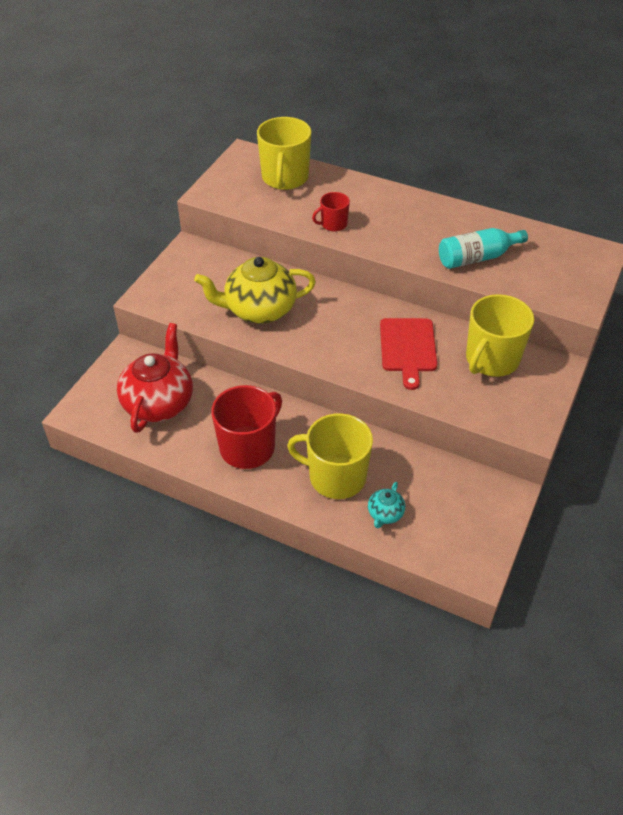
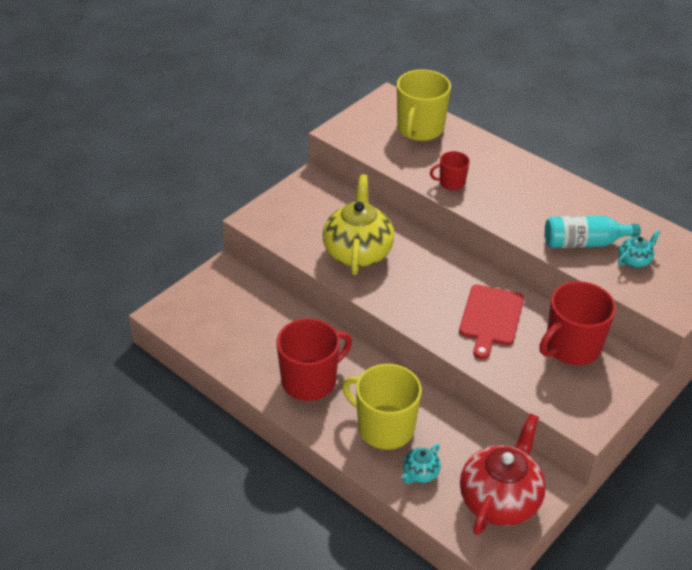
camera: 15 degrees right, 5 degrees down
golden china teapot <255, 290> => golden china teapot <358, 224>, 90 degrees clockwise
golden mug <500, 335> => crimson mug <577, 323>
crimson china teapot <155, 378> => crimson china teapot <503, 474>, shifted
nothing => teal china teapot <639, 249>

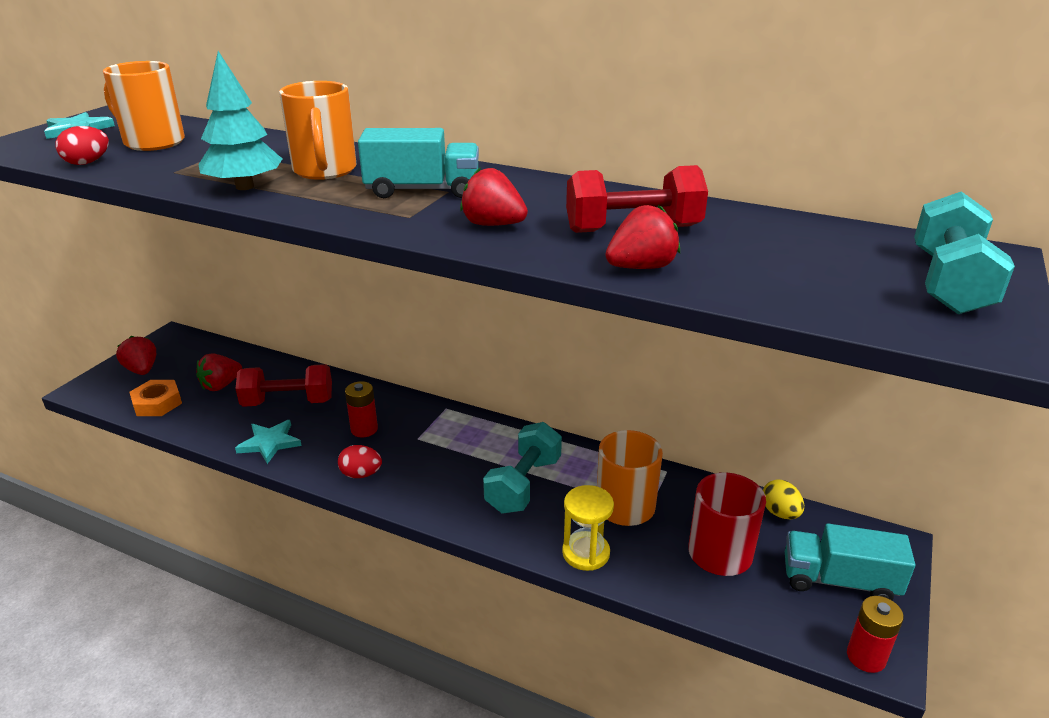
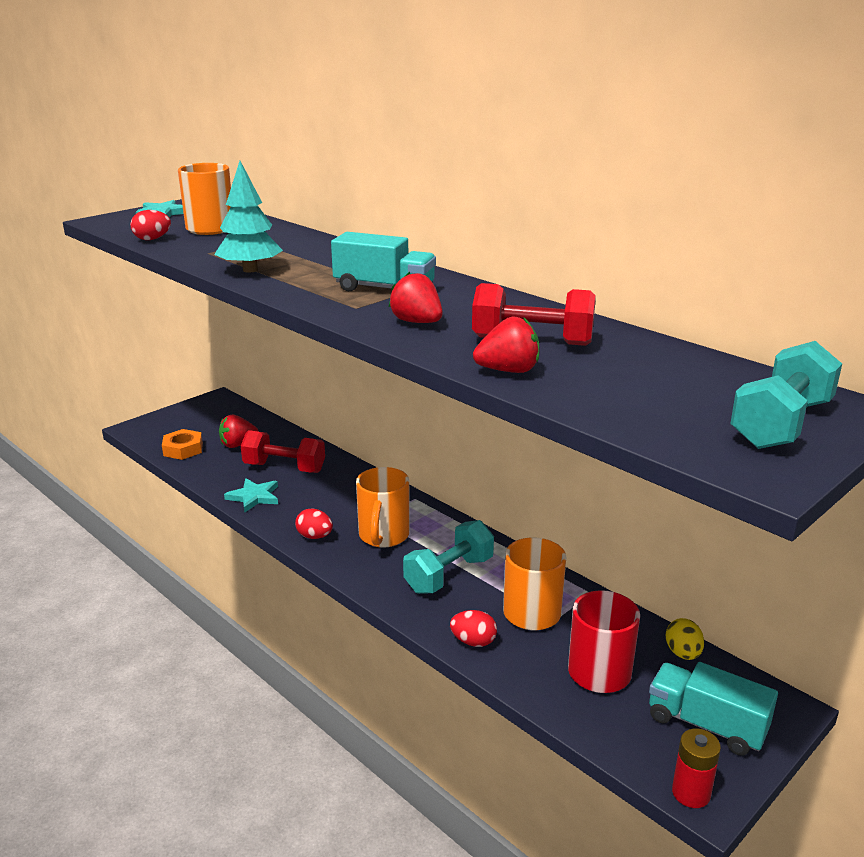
camera: 20 degrees right, 5 degrees down
orange mug <317, 130> => orange mug <383, 507>, shifted
crimson berry <136, 355> => nothing
crimson power cell <361, 409> => nothing
golden sandglass <588, 528> => crimson egg shape <473, 628>

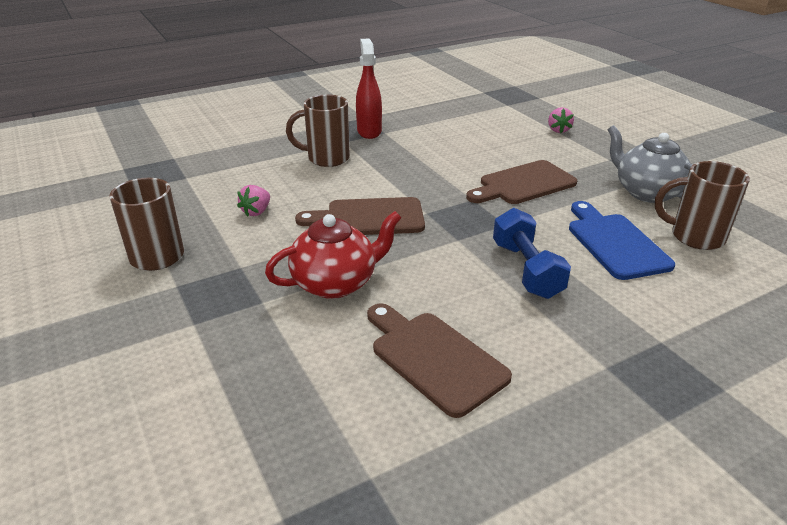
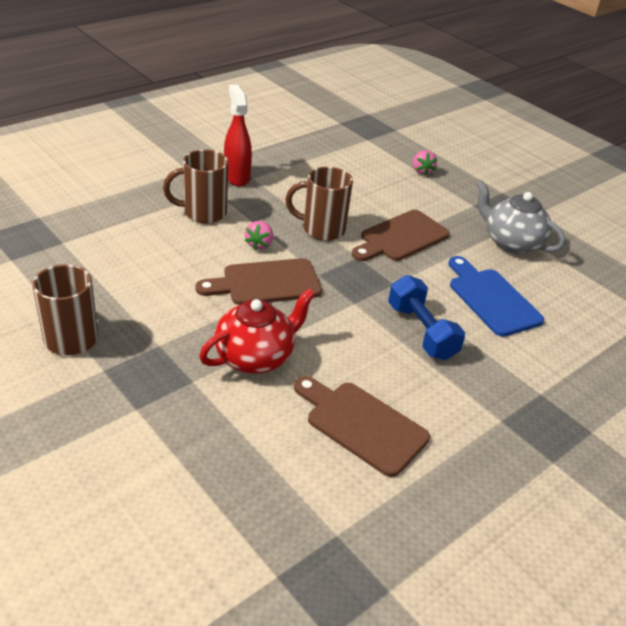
camera: 15 degrees left, 5 degrees up
dark brown mug <702, 205> => dark brown mug <319, 204>, shifted
pink berry <253, 201> => pink berry <259, 235>, shifted

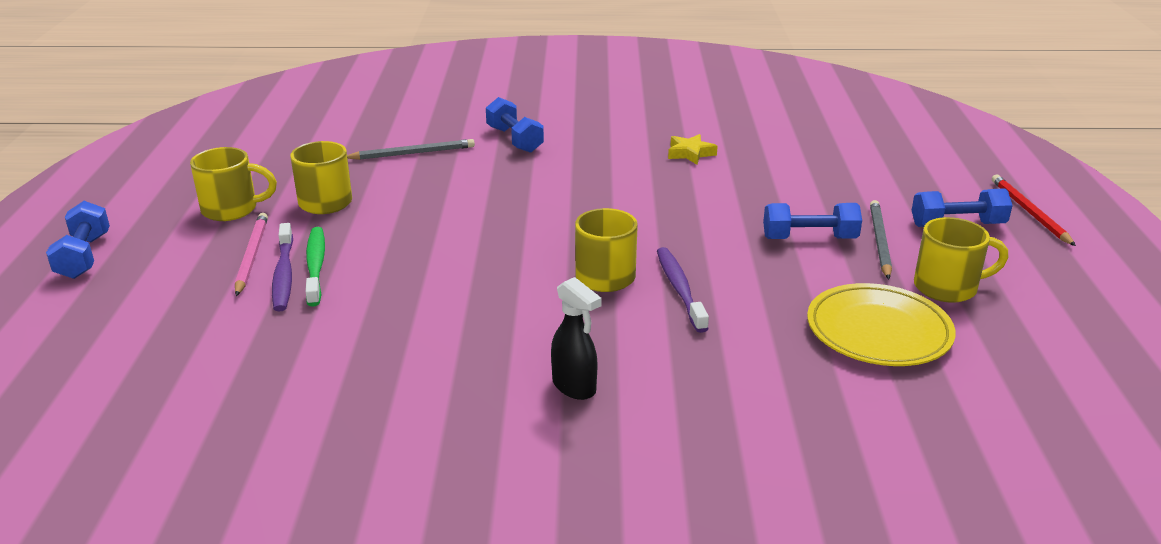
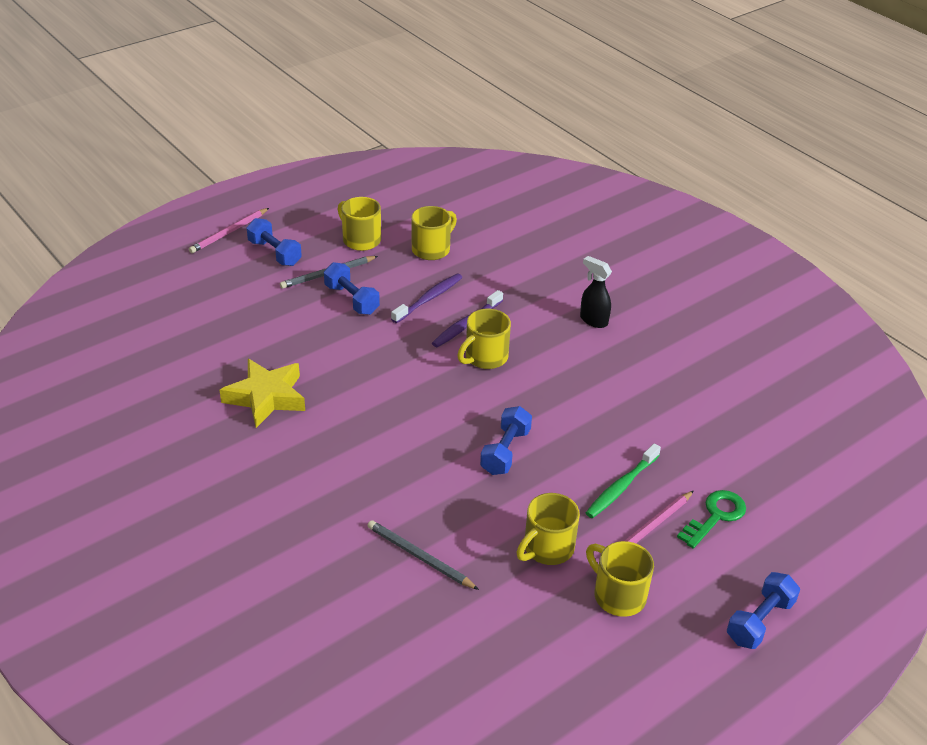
camera: 130 degrees left, 10 degrees up
royal blue hand weight <515, 125> => royal blue hand weight <506, 440>, shifted
golden star shape <693, 149> => golden star shape <262, 393>, x1.84
crimson pencil <1034, 210> => pink pencil <229, 230>
royal purple dental brush <282, 267> => royal purple dental brush <427, 298>, shifted
black sprayer <576, 338> => black sprayer <596, 292>, 60 degrees counterclockwise
golden flat dish <881, 324> => golden mug <434, 233>
nothing => emerald door key <711, 519>

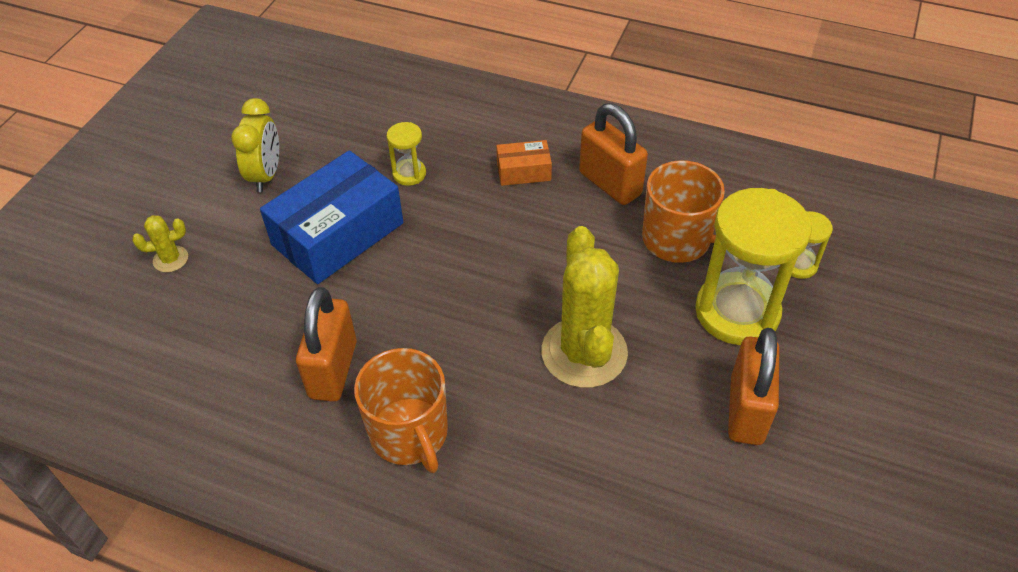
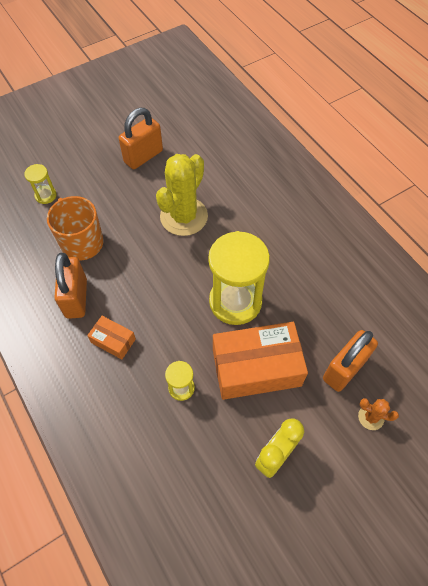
camera: 145 degrees left, 10 degrees up
royal blue parcel <331, 217> => orange parcel <260, 361>
golden sandglass <753, 266> => golden sandglass <239, 278>, shifted
golden saguaro cactus <160, 243> => orange saguaro cactus <378, 414>
orange lock <326, 344> => orange lock <350, 361>, shifted
orange mug <401, 410> => nothing

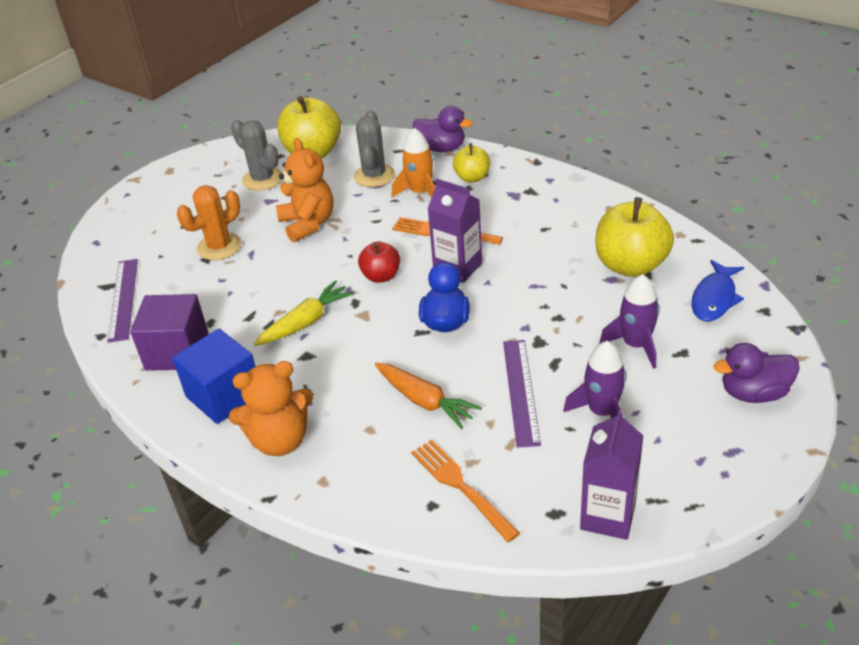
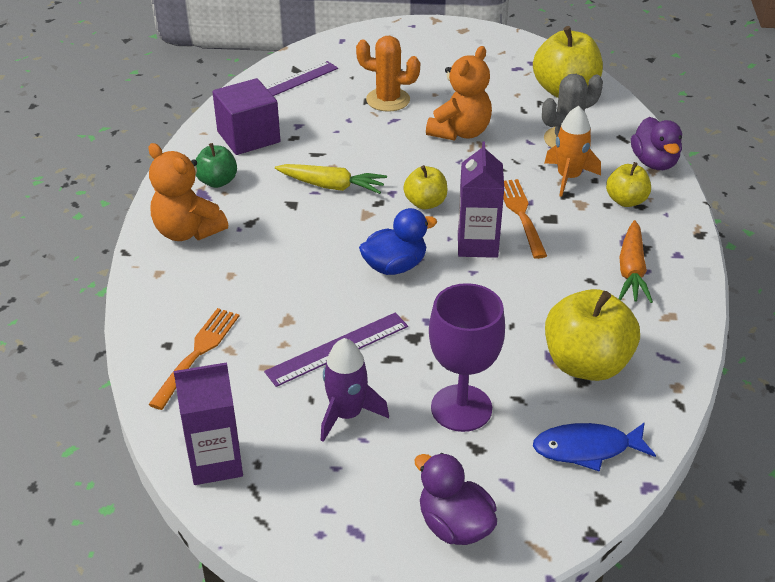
camera: 55 degrees right, 0 degrees up
ash-grey saguaro cactus <256, 155> => nothing
crimson apple <379, 262> => golden apple <425, 187>
royal purple toy rocket <629, 321> => royal purple chalice <467, 357>
royal blue cube <214, 376> => emerald apple <216, 165>
orange carrot <428, 396> => orange carrot <635, 261>, shifted

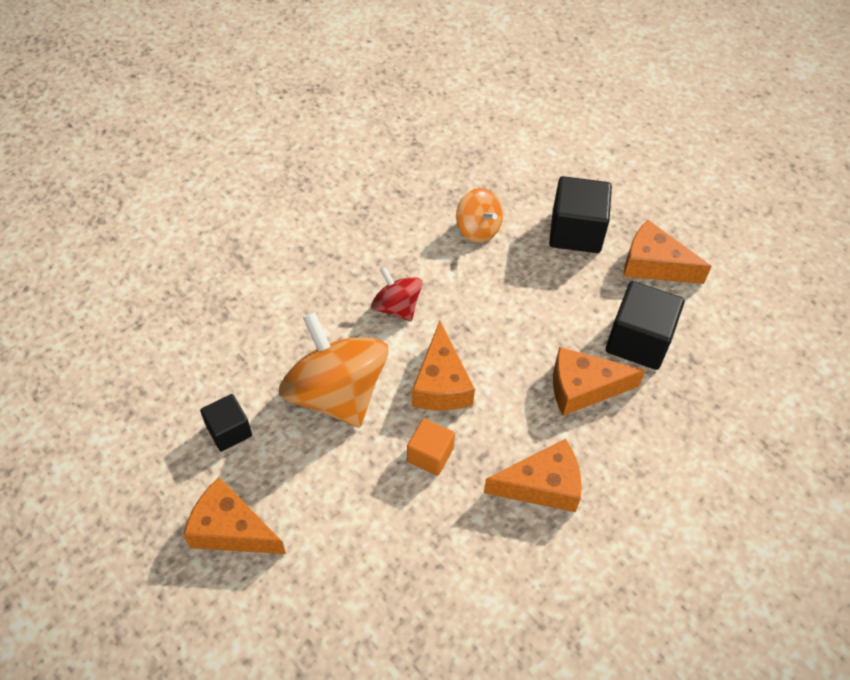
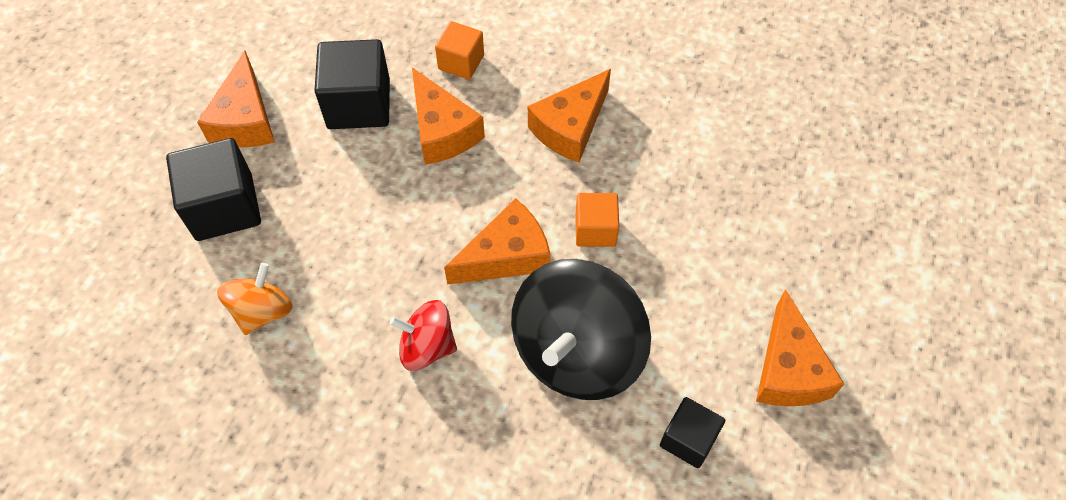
camera: 115 degrees left, 5 degrees up
crimson spinning top <396, 294> => crimson spinning top <423, 335>, 75 degrees clockwise
orange spinning top <333, 369> => black spinning top <581, 329>
orange cheese <533, 475> => orange cheese <569, 116>, 105 degrees counterclockwise
nothing => orange cube <459, 50>

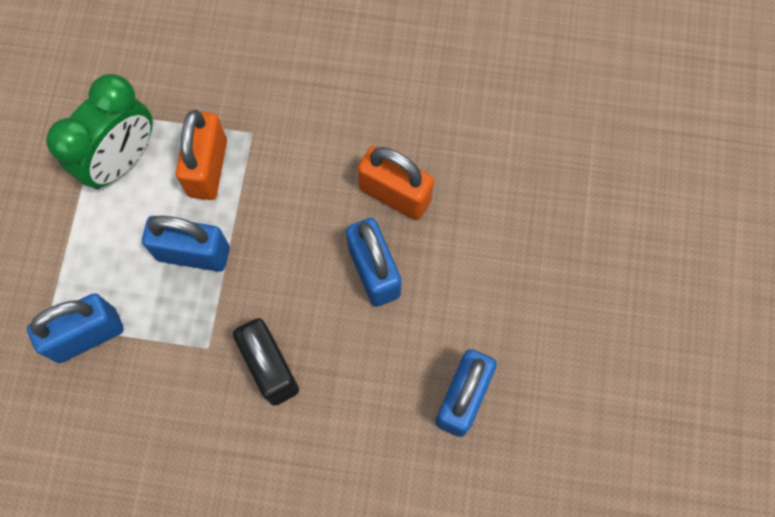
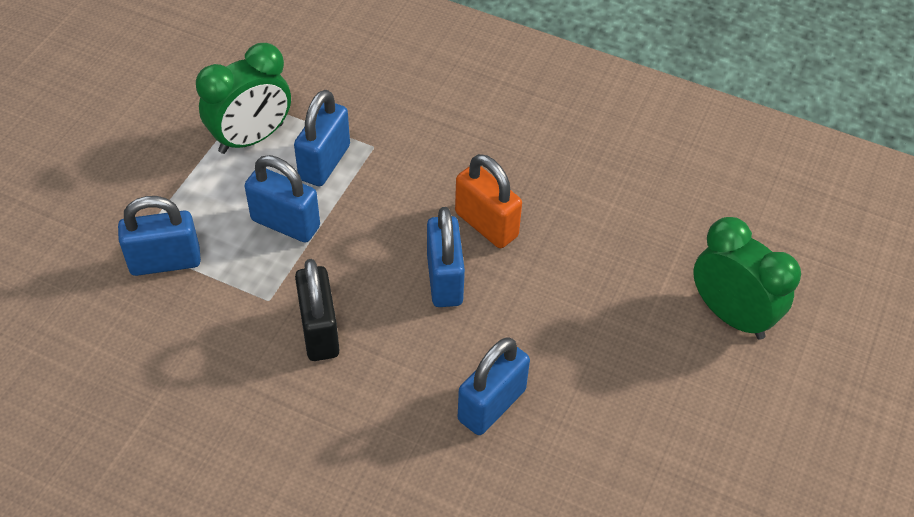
camera: 15 degrees right, 20 degrees down
orange lock <201, 155> => royal blue lock <322, 138>
nothing => emerald clock <747, 278>

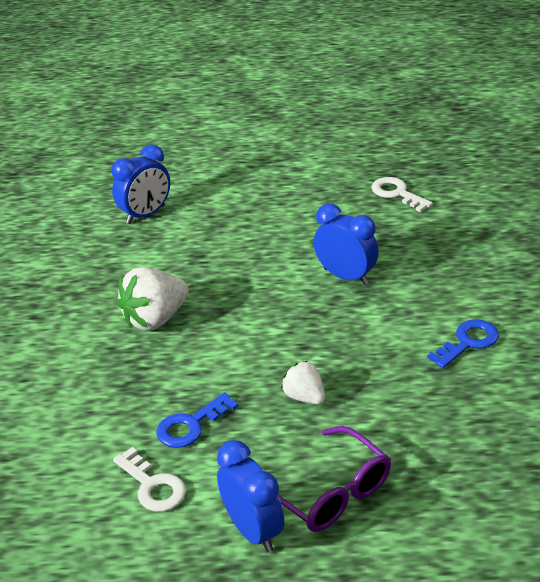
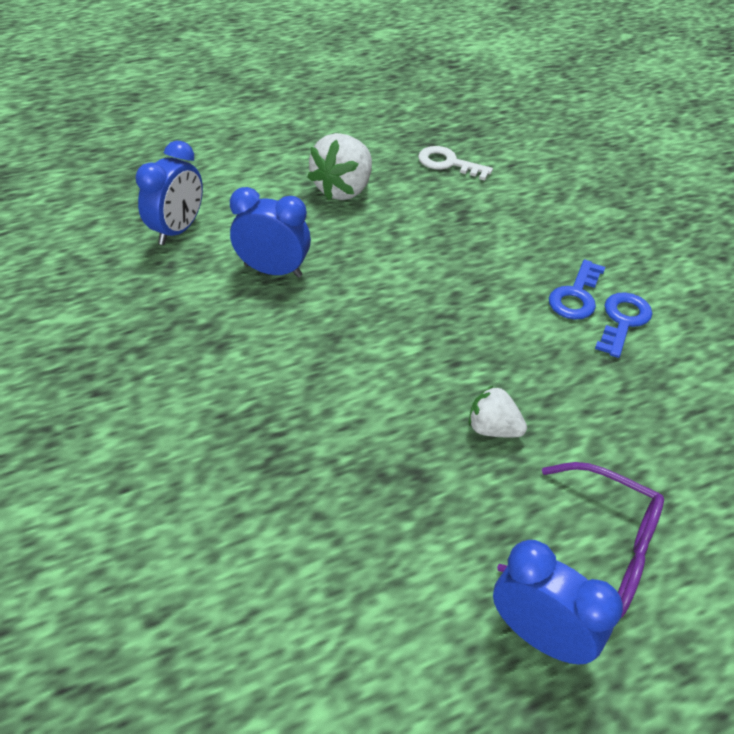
camera: 25 degrees left, 10 degrees up
royal blue clock <346, 244> => royal blue clock <270, 232>, shifted
snow-white berry <153, 299> => snow-white berry <339, 166>, shifted
royal blue door key <197, 420> => royal blue door key <577, 290>, shifted
snow-white door key <149, 479> => nothing

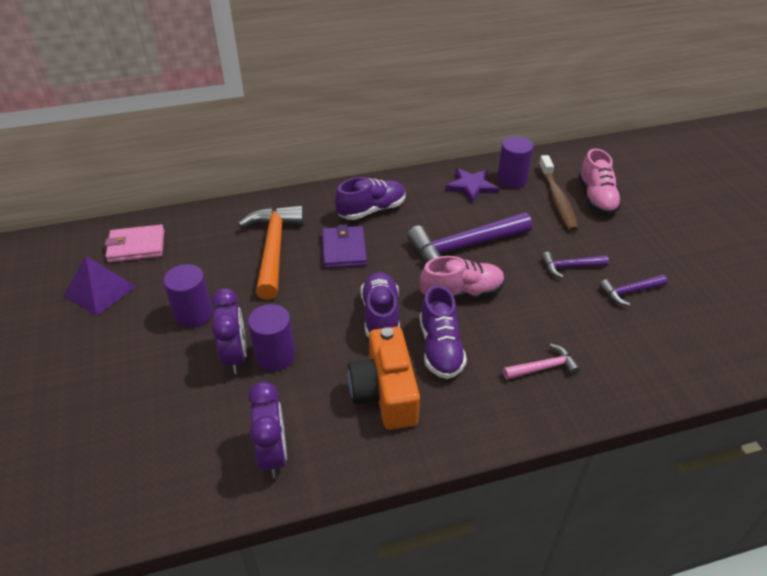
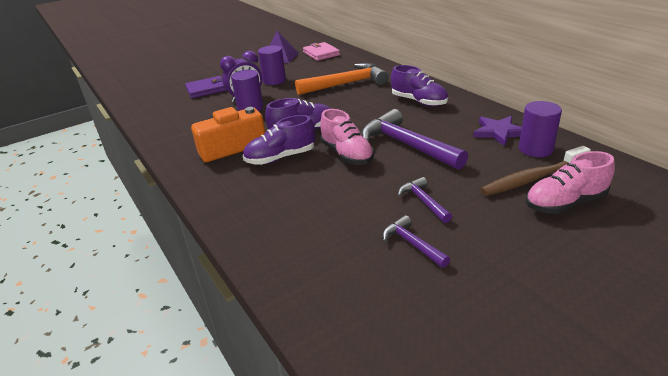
camera: 75 degrees right, 10 degrees down
royal purple billfold <344, 246> => royal purple billfold <206, 87>, shifted
pink carpenter's hammer <541, 362> => nothing
royal purple clock <267, 430> => nothing

